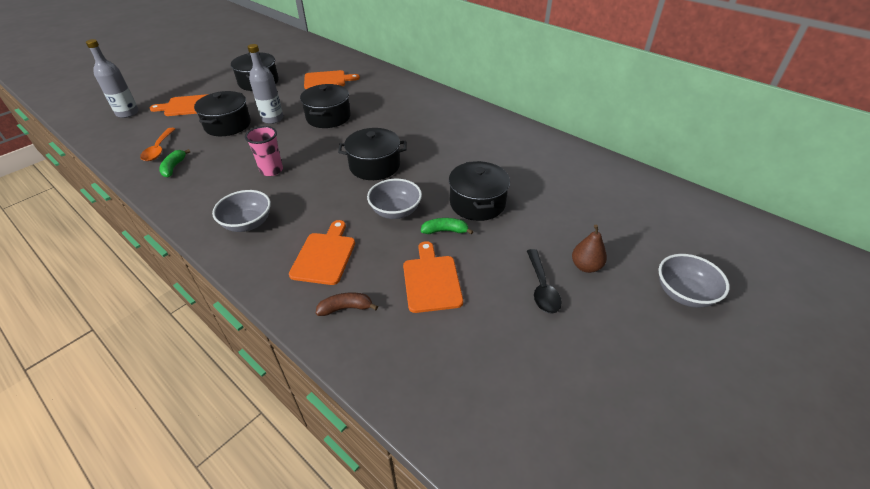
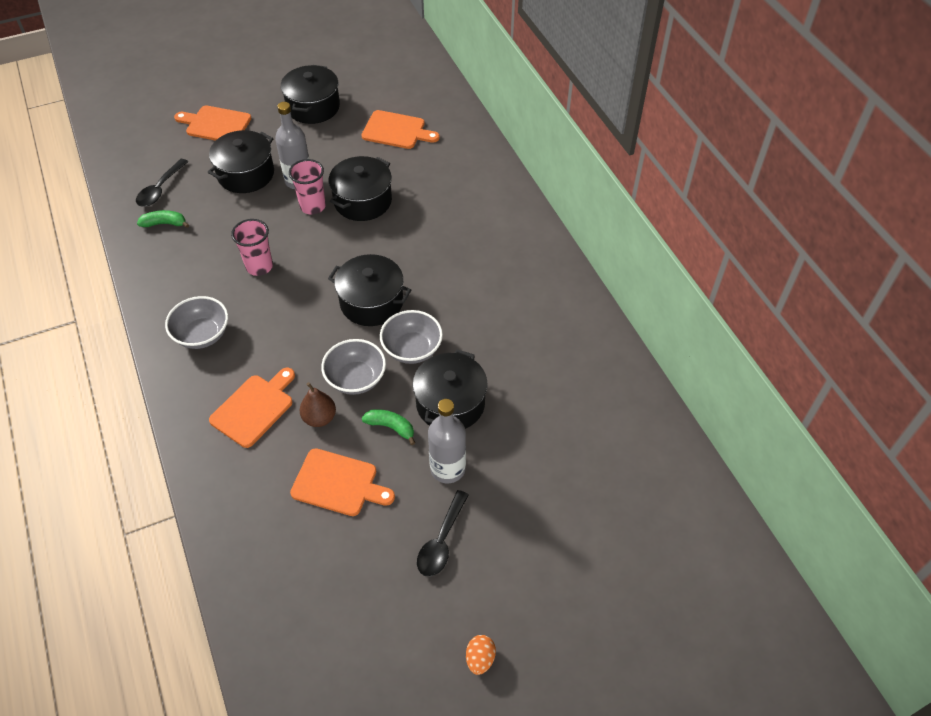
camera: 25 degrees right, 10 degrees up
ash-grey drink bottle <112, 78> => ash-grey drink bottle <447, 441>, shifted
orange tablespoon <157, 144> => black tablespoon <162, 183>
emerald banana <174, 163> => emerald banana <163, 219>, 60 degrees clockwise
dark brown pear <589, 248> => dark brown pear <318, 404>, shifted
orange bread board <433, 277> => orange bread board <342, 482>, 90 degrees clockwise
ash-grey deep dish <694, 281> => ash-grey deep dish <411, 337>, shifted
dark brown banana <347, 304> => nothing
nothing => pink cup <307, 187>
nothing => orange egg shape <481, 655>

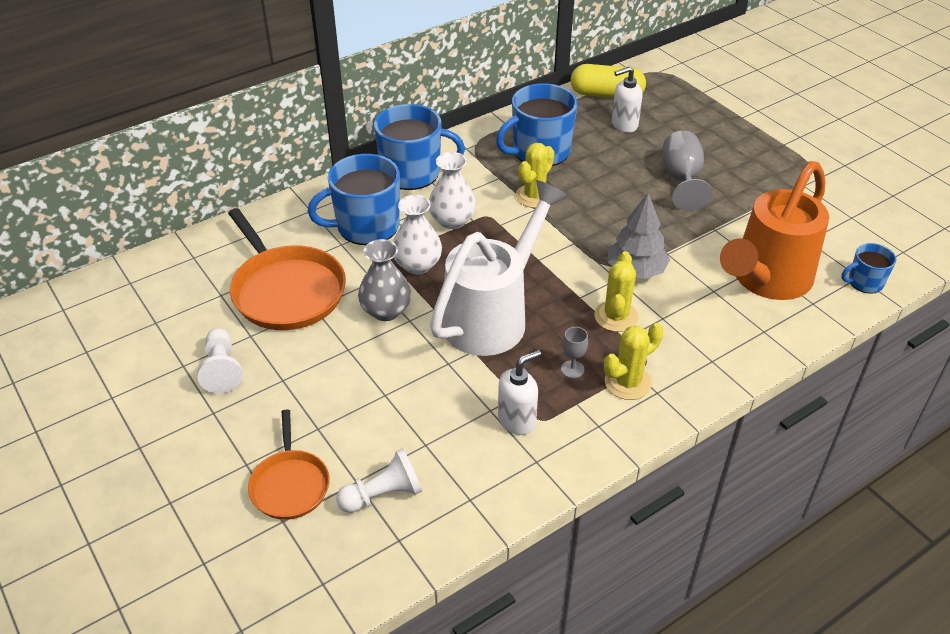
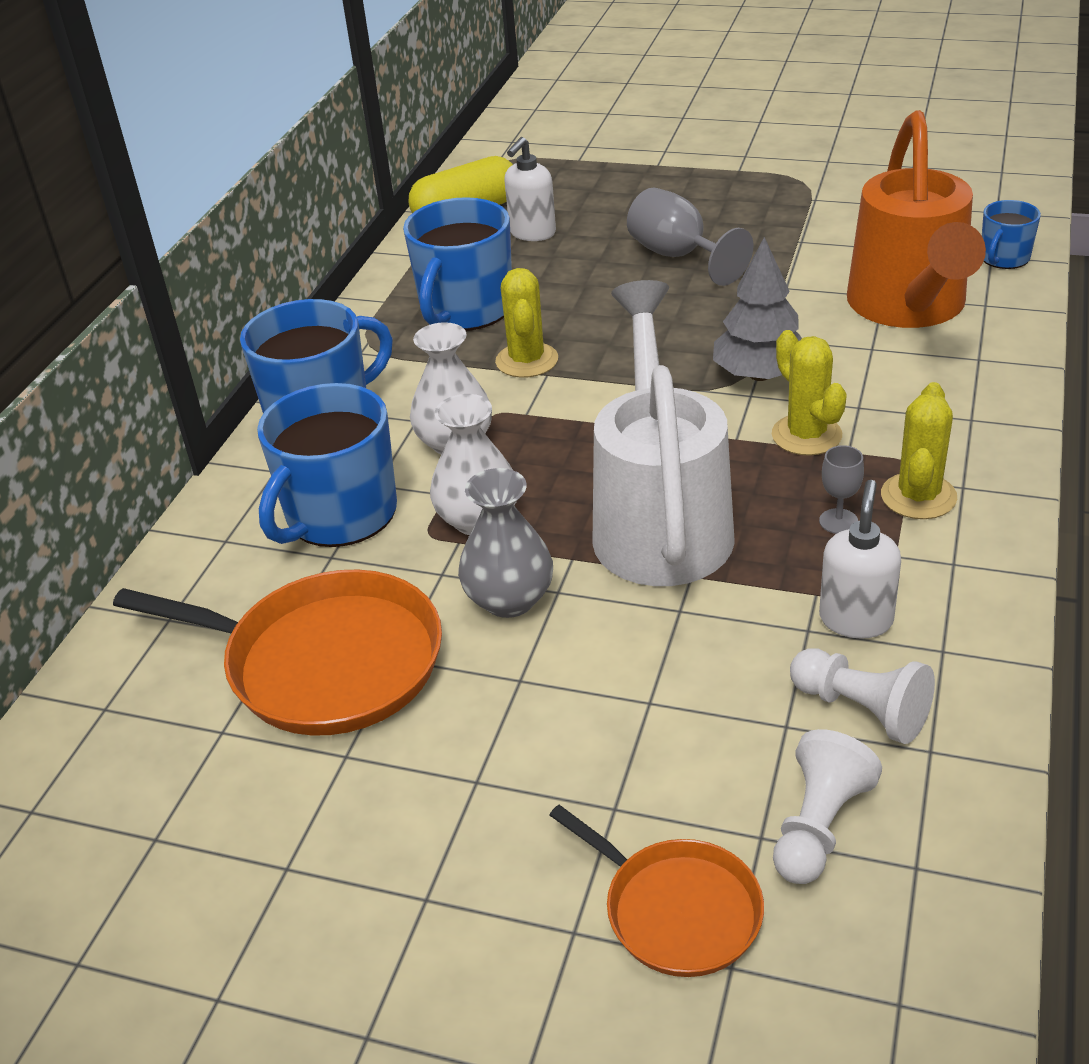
camera: 35 degrees left, 5 degrees down
snow-white pawn <219, 360> => snow-white pawn <862, 696>, shifted

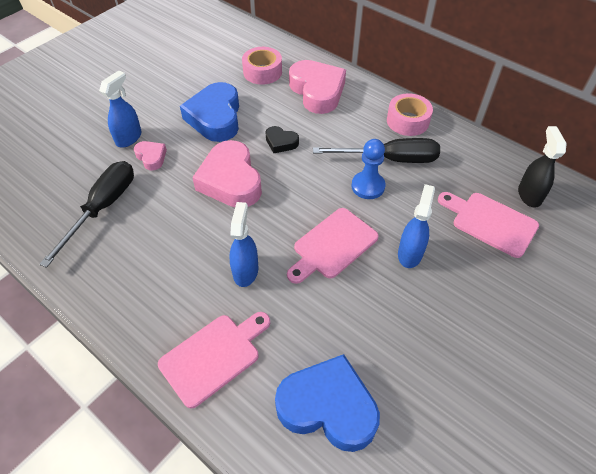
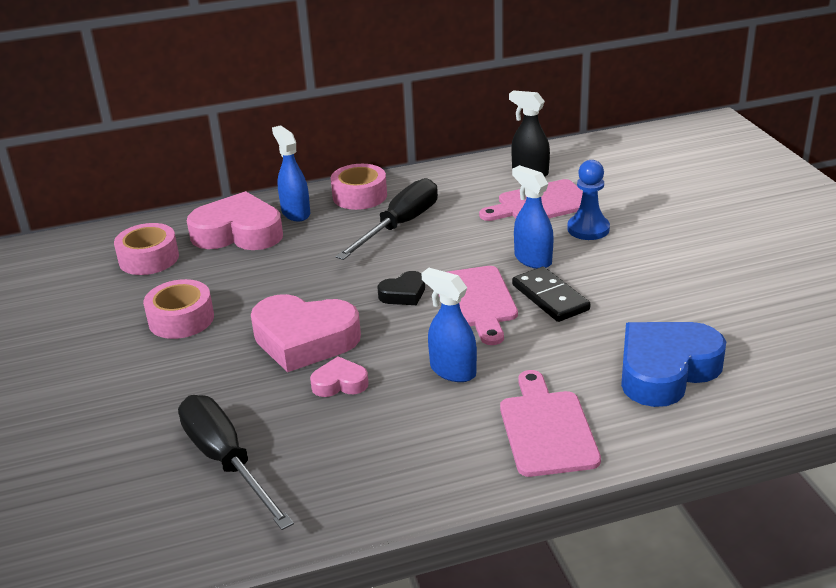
camera: 55 degrees left, 20 degrees down
royal blue sprayer <120, 108> => royal blue sprayer <291, 173>, shifted
royal blue love heart <209, 112> => pink roll of tape <178, 309>
black love heart <282, 139> => black love heart <401, 288>, shifted
royal blue pawn <368, 169> => royal blue pawn <588, 200>, shifted
pink love heart <150, 156> => pink love heart <339, 376>, shifted
nothing => black domino tile <551, 294>

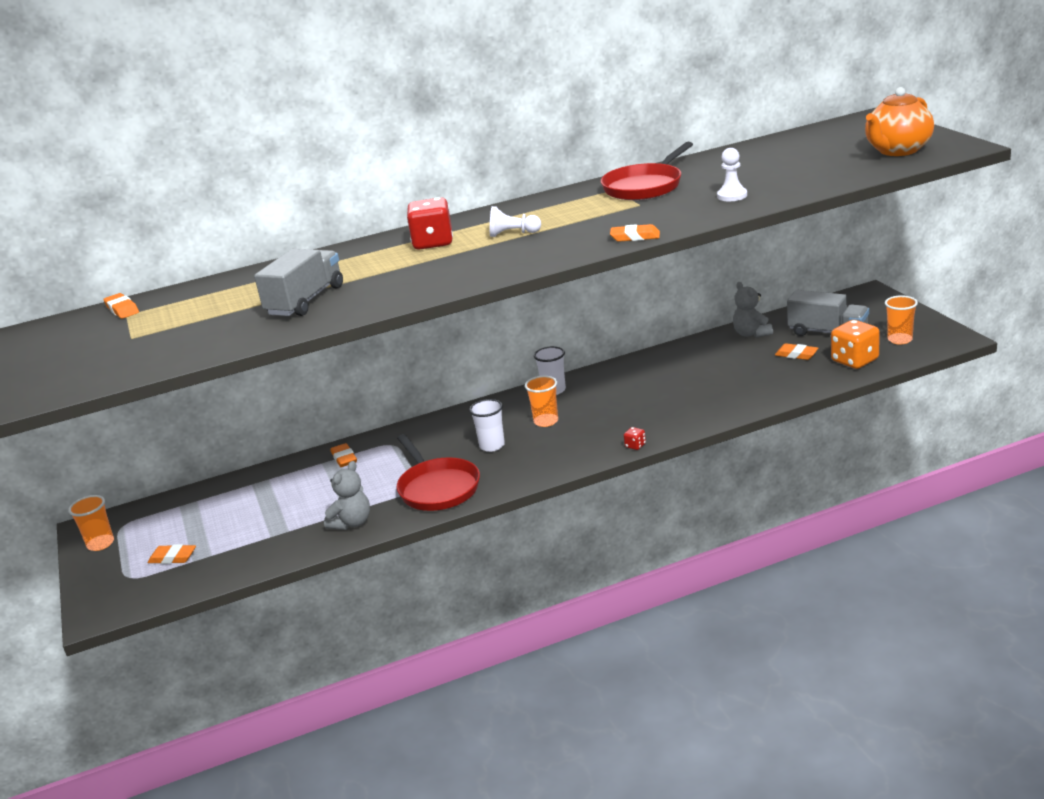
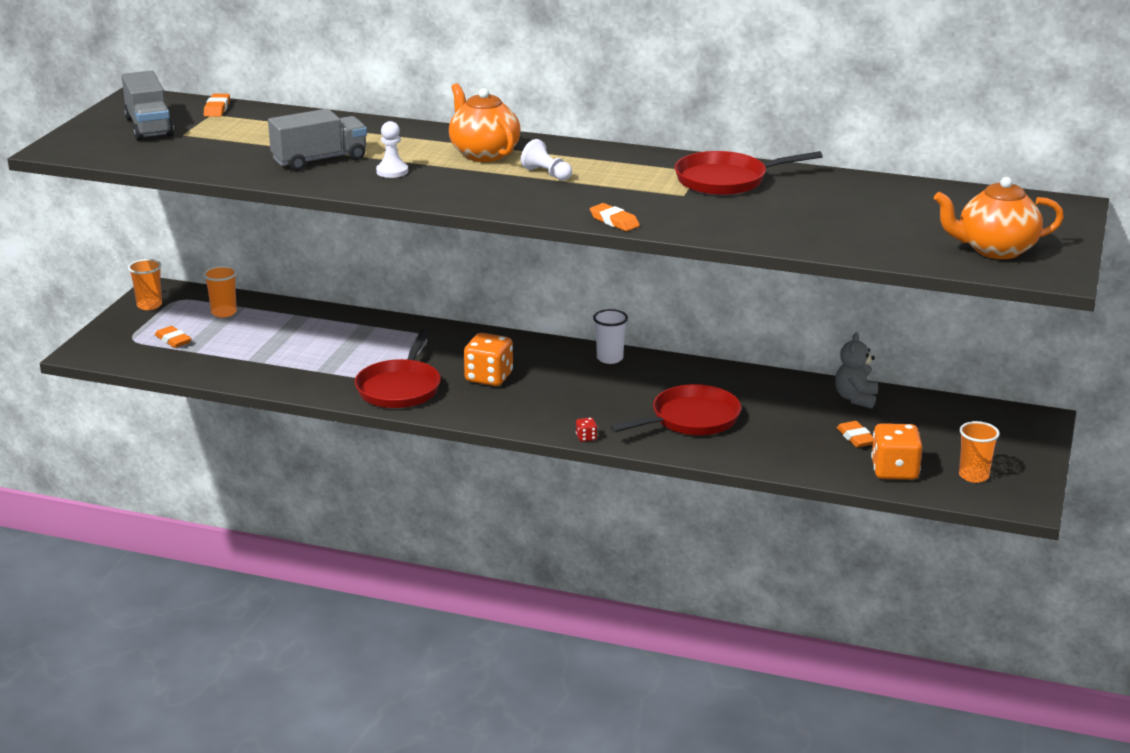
camera: 35 degrees right, 0 degrees up
snow-white pawn <732, 174> => snow-white pawn <392, 149>, shifted
crimson dice <430, 223> => orange china teapot <485, 122>
ash-grey lorry <828, 313> => ash-grey lorry <148, 105>, shifted
orange cup <541, 401> => orange cup <220, 292>, shifted
snow-white cup <487, 425> => orange dice <488, 359>
orange gum eraser <344, 455> => nothing
ash-grey teddy bear <347, 495> => nothing
nothing => crimson skillet <675, 409>

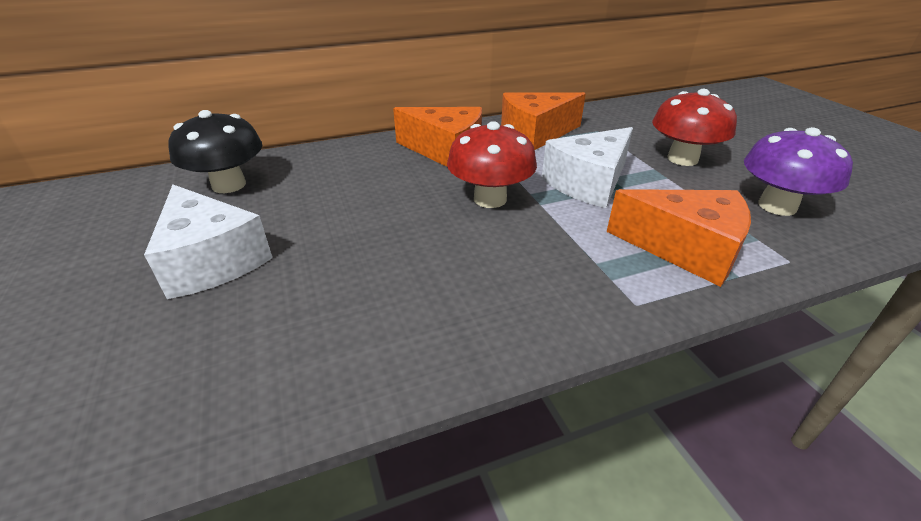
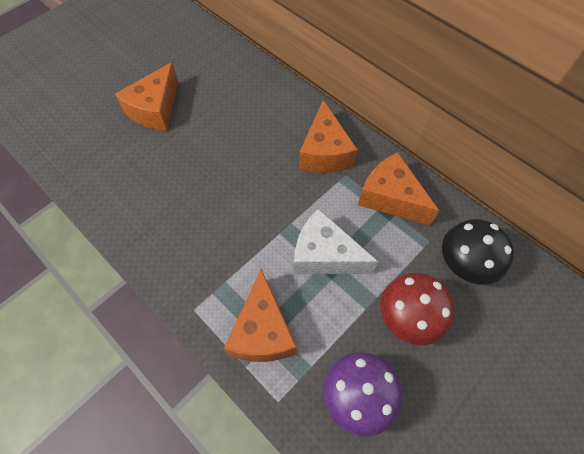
camera: 65 degrees right, 25 degrees up
black fungus <215, 151> => black fungus <478, 252>, shifted
crimson fungus <492, 164> => nothing
snow-white cheese <208, 241> => orange cheese <147, 96>

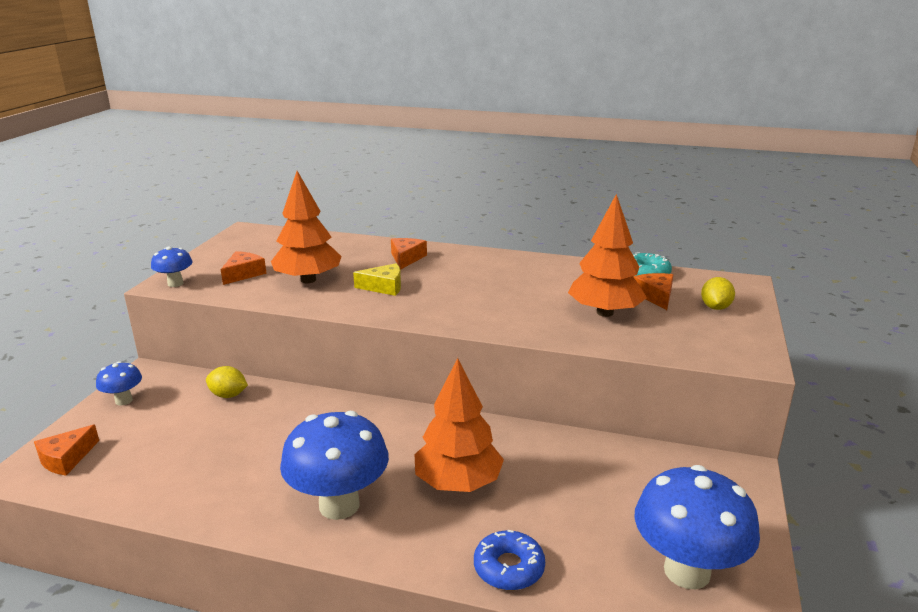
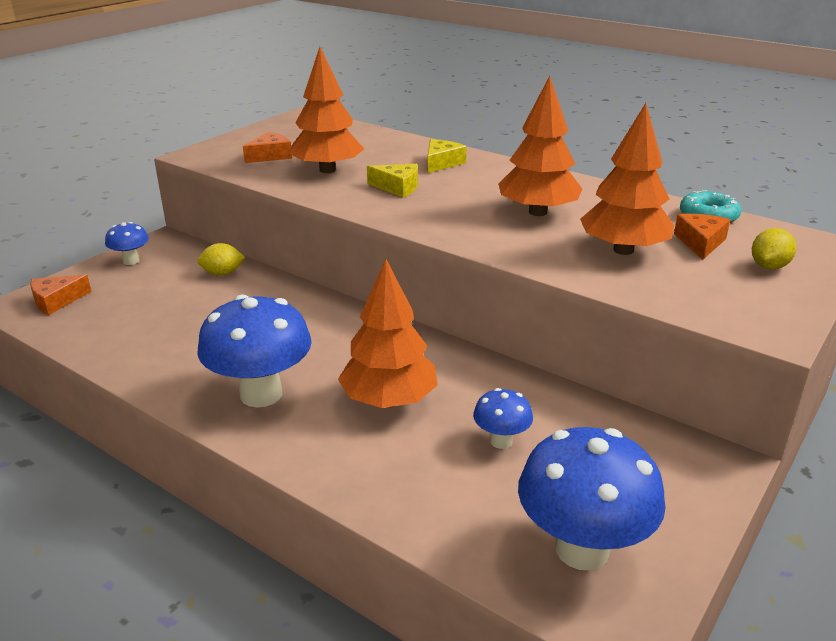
camera: 20 degrees right, 5 degrees up
orange cheese <409, 254> => golden cheese <447, 156>
royal blue fungus <172, 267> => royal blue fungus <503, 418>, shifted
golden toy lemon <227, 382> => golden toy lemon <221, 259>, 45 degrees counterclockwise
royal blue donut <509, 560> => nothing
nothing => orange toy tree <540, 146>

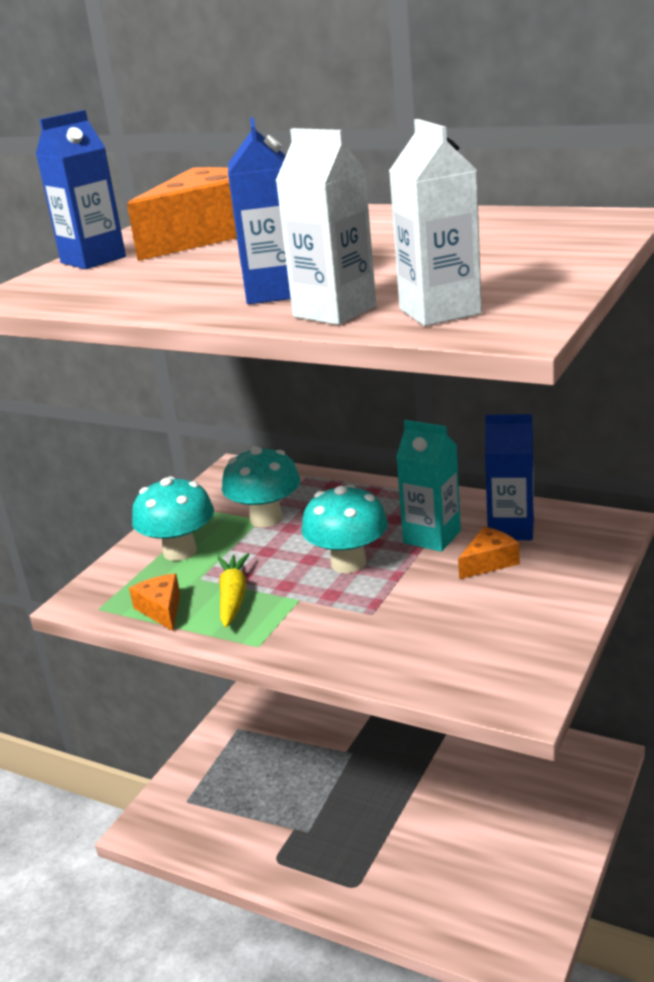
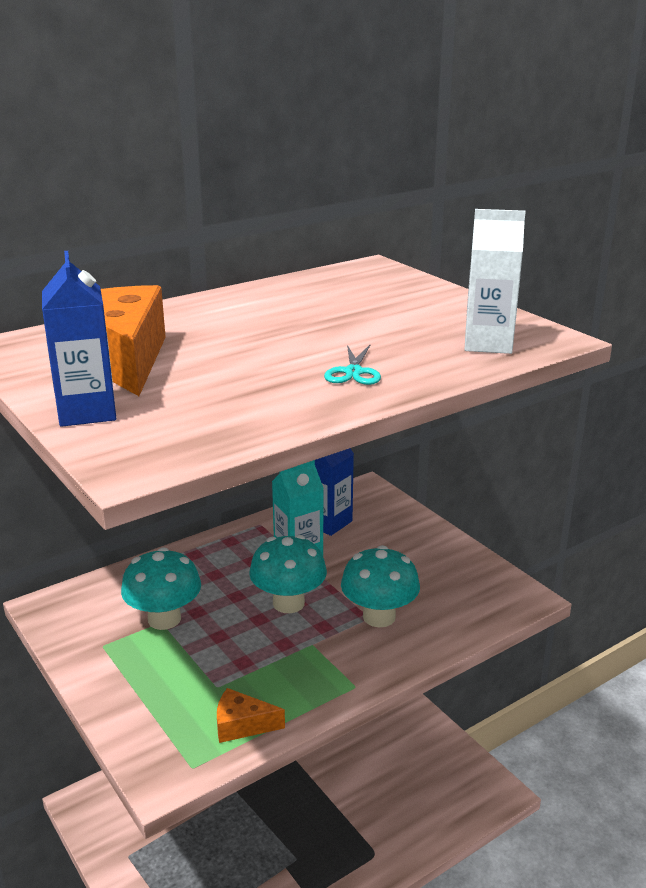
camera: 65 degrees left, 0 degrees up
royal blue juice carton <259, 211> => teal scissors <352, 364>
snow-white juice carton <326, 226> => nothing
teal fungus <173, 518> => teal fungus <380, 586>, shifted
orange cheese <489, 553> => nothing
golden carrot <234, 590> => nothing

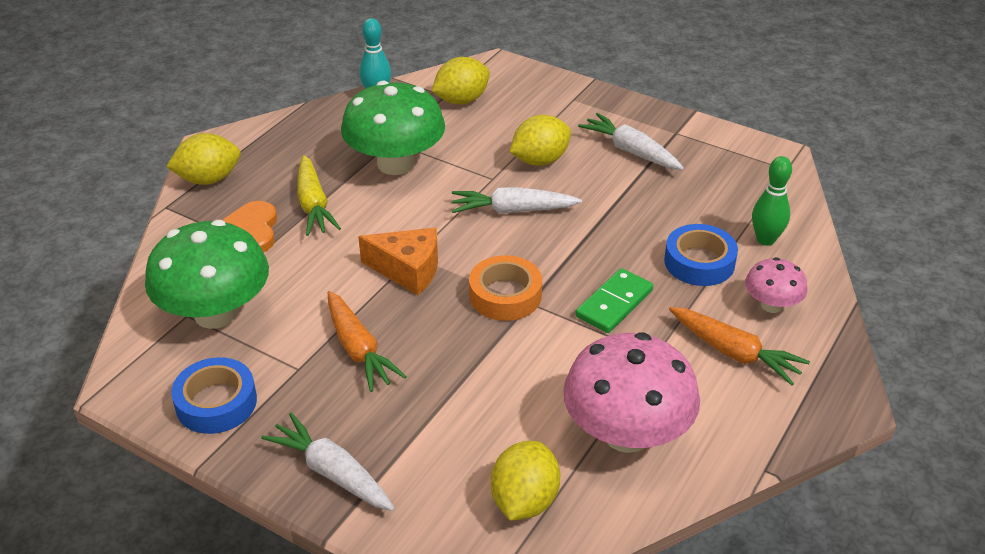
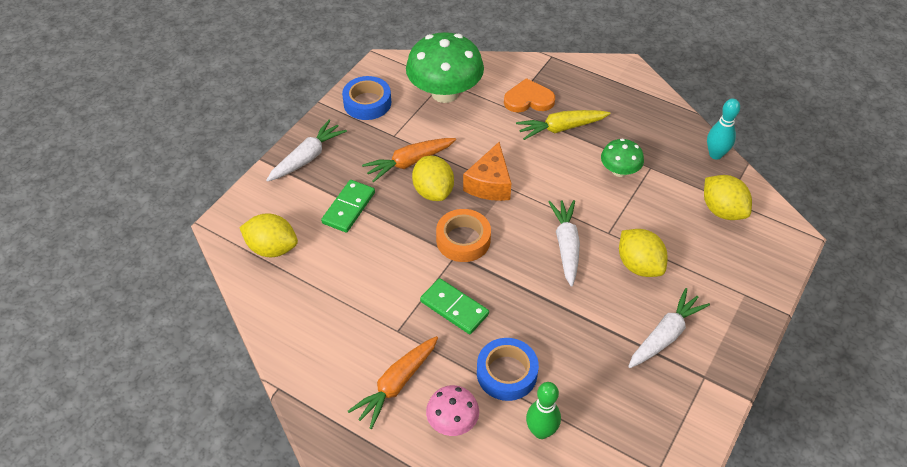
camera: 90 degrees right, 10 degrees up
emerald fungus <393, 128> => emerald fungus <622, 158>, x0.52
golden toy lemon <203, 159> => golden toy lemon <433, 178>, shifted
pink fungus <631, 393> => nothing
nothing => emerald domino tile <348, 206>

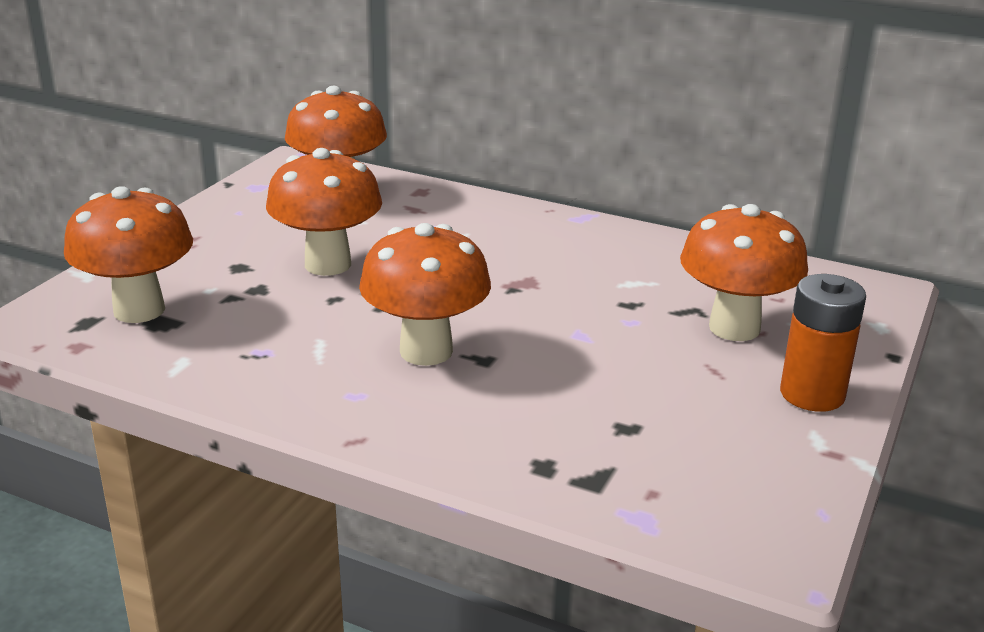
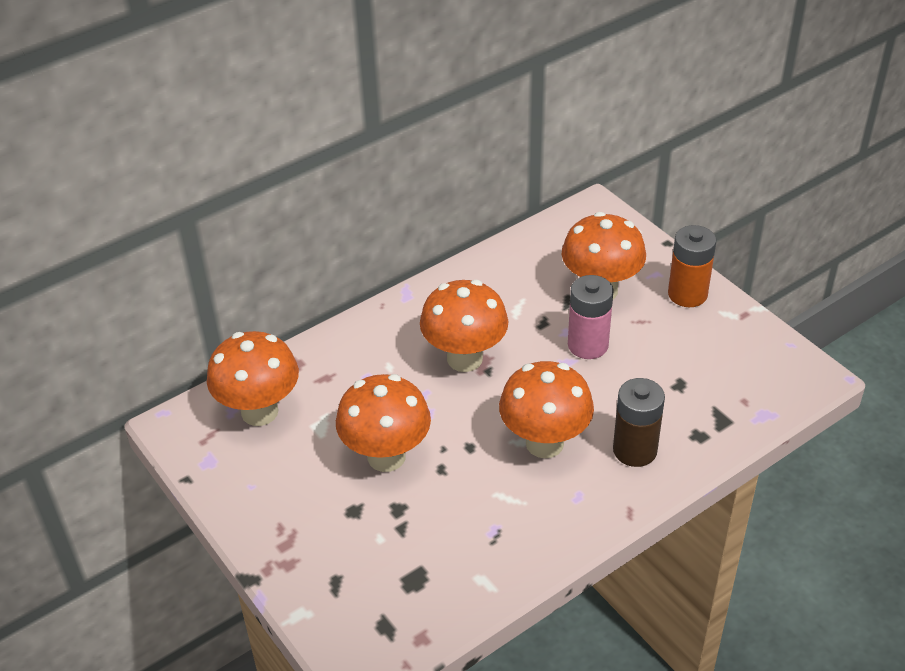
camera: 60 degrees left, 15 degrees up
orange fungus <128, 254> => orange fungus <464, 326>, shifted
nothing => pink power cell <591, 317>
nothing => dark brown power cell <639, 422>

